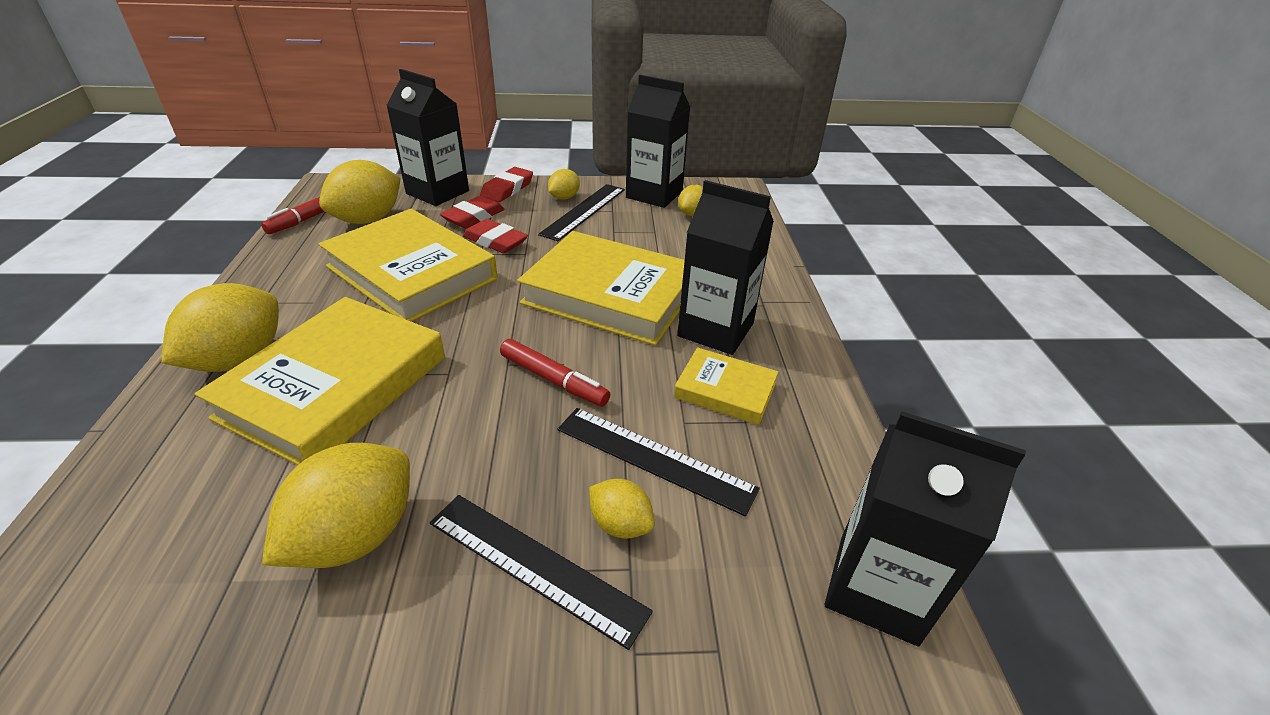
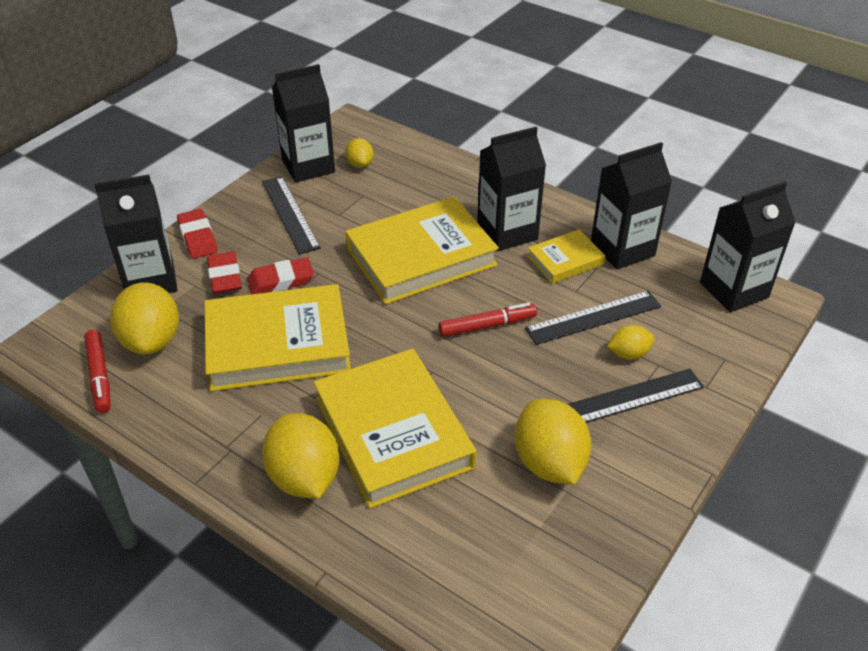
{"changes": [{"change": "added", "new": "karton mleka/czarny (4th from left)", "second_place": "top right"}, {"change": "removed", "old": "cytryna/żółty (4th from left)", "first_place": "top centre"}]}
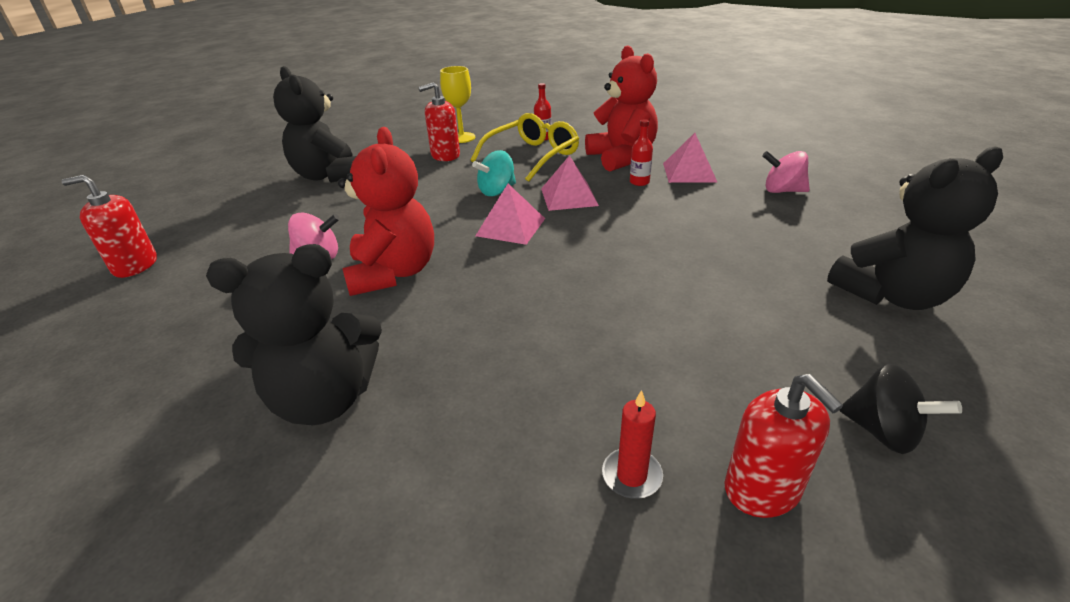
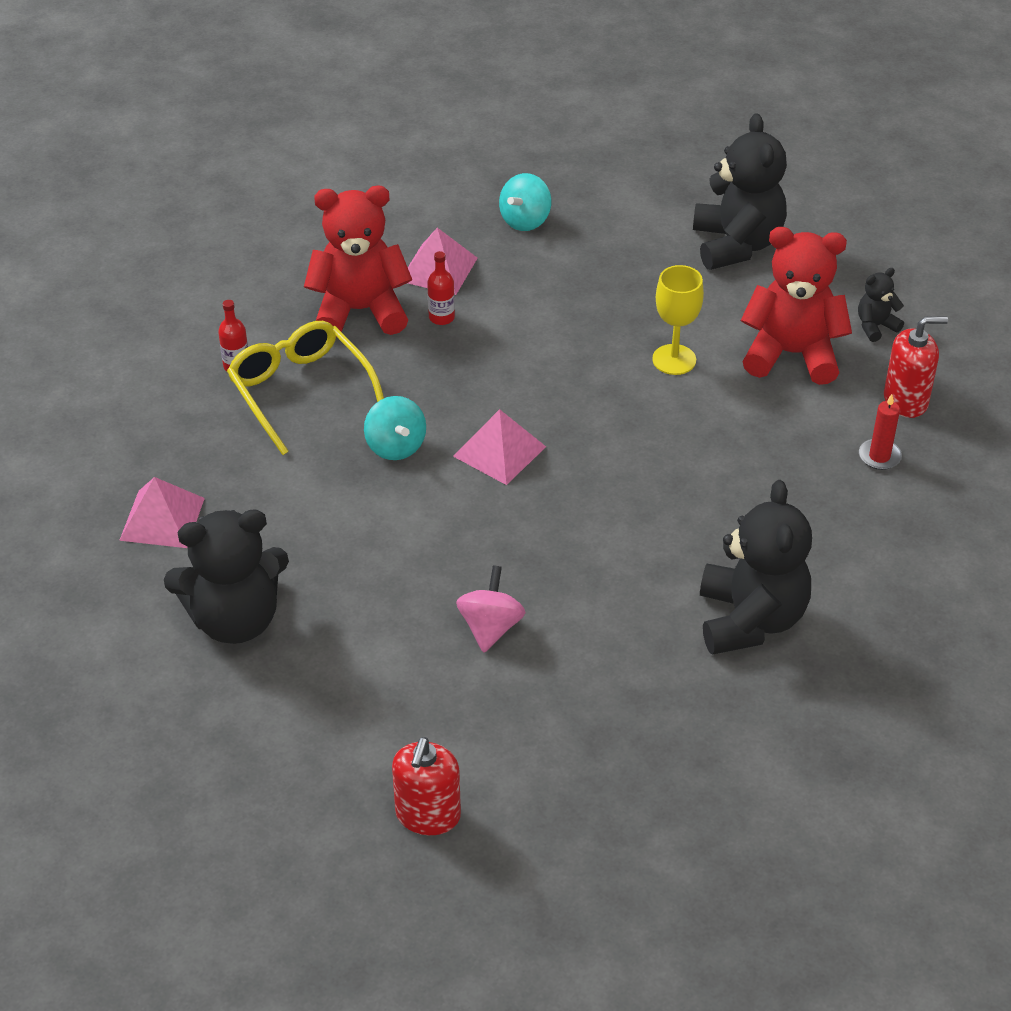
{"changes": [{"change": "moved", "old": "piramida/różowy (2nd from left in the first image)", "new": "piramida/różowy (1st from left)", "first_place": "top centre", "second_place": "middle left"}, {"change": "recoloured", "old": "bączek/różowy (2nd from left)", "new": "bączek/turkusowy (2nd from left)", "first_place": "top right", "second_place": "top centre"}, {"change": "moved", "old": "kielich/żółty", "first_place": "top centre", "second_place": "top right"}, {"change": "moved", "old": "miś/czerwony (1st from left in the first image)", "new": "miś/czerwony (2nd from left)", "first_place": "centre", "second_place": "top right"}, {"change": "replaced", "old": "bączek/czarny", "new": "miś/czarny (4th from left)", "first_place": "bottom right", "second_place": "top right"}, {"change": "removed", "old": "dozownik mydła/czerwony (2nd from left)", "first_place": "top centre"}]}
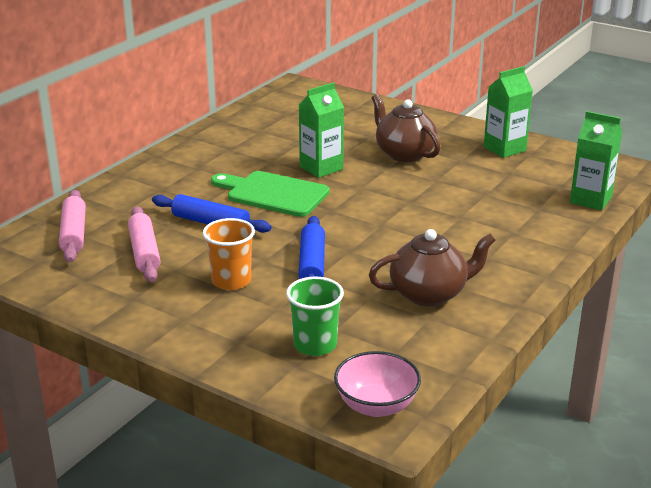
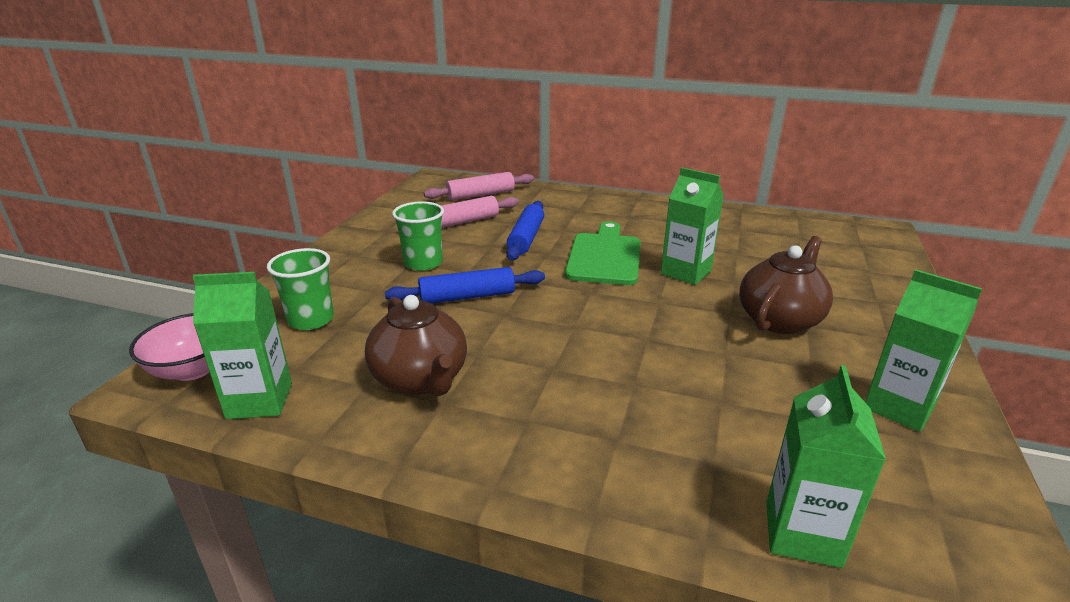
{"changes": [{"change": "added", "new": "karton mleka/zielony (1st from left)", "second_place": "middle left"}, {"change": "recoloured", "old": "szklanka/pomarańczowy", "new": "szklanka/zielony (2nd from left)", "first_place": "centre", "second_place": "centre"}]}
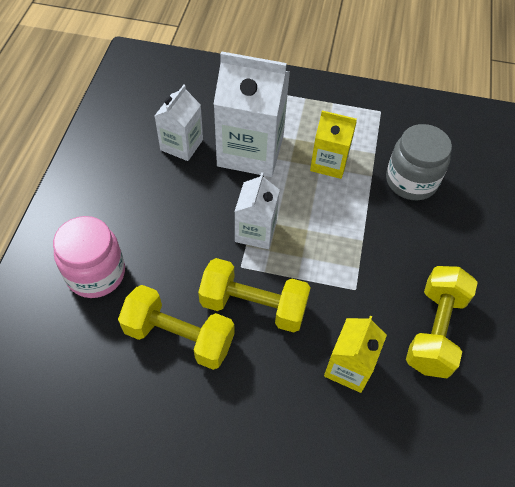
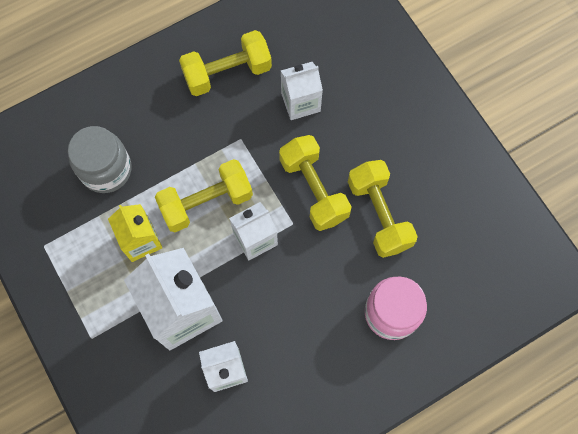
{"changes": [{"change": "added", "new": "hantel/żółty (1st from left)", "second_place": "centre"}, {"change": "recoloured", "old": "karton mleka/żółty (2nd from left)", "new": "karton mleka/biały (4th from left)", "first_place": "bottom right", "second_place": "top centre"}]}
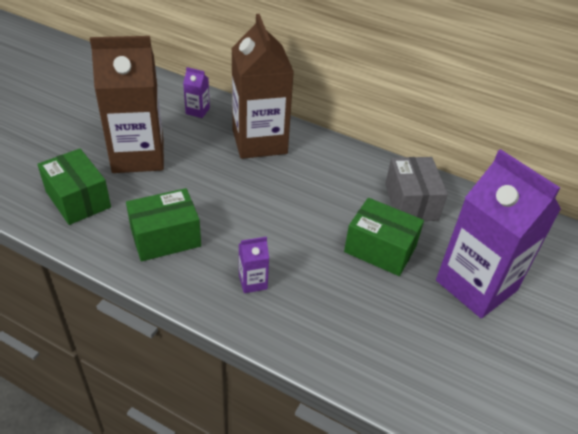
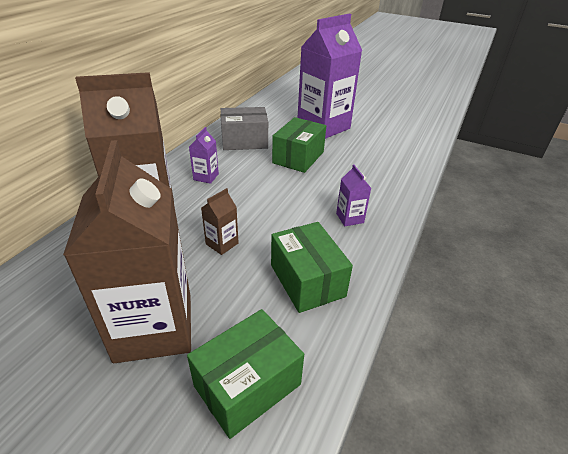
{"changes": [{"change": "moved", "old": "karton mleka/fioletowy (1st from left)", "first_place": "top centre", "second_place": "centre"}, {"change": "added", "new": "karton mleka/brązowy (3rd from left)", "second_place": "centre"}]}
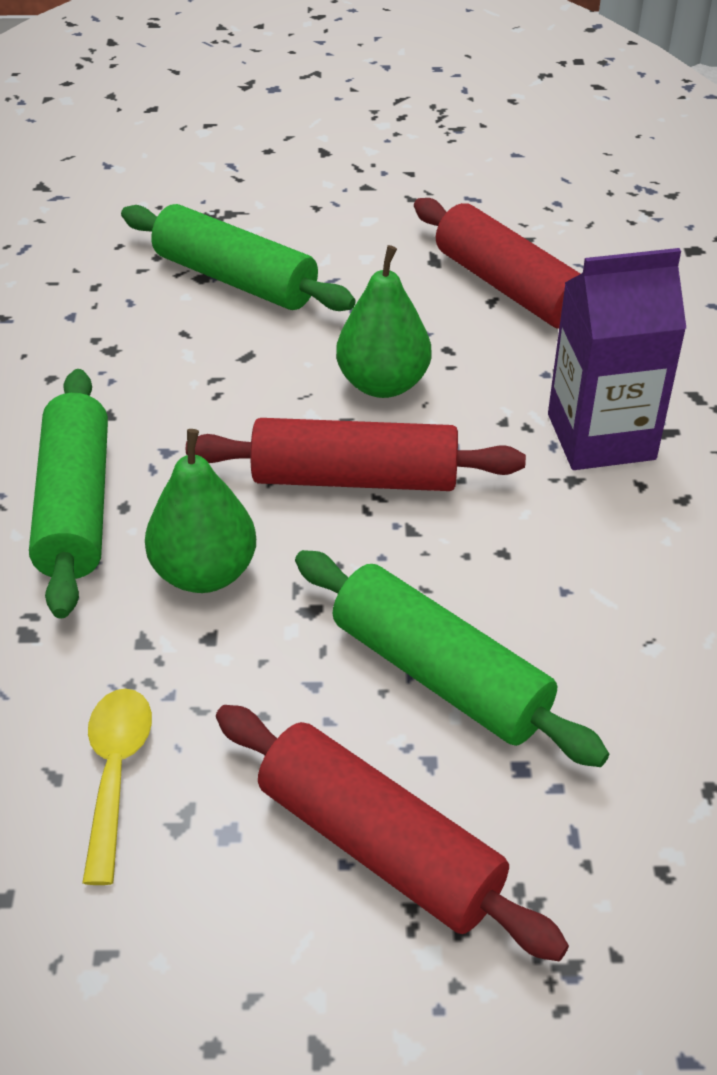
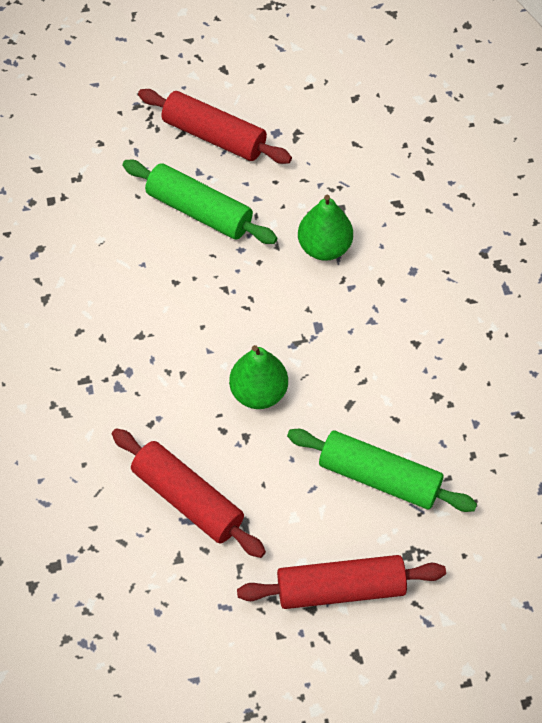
{"changes": [{"change": "moved", "old": "wałek do ciasta/czerwony (1st from left in the first image)", "new": "wałek do ciasta/czerwony (3rd from left)", "first_place": "centre", "second_place": "bottom centre"}, {"change": "removed", "old": "wałek do ciasta/zielony (1st from left)", "first_place": "middle left"}, {"change": "removed", "old": "łyżka/żółty", "first_place": "bottom left"}, {"change": "removed", "old": "karton mleka/fioletowy", "first_place": "middle right"}]}
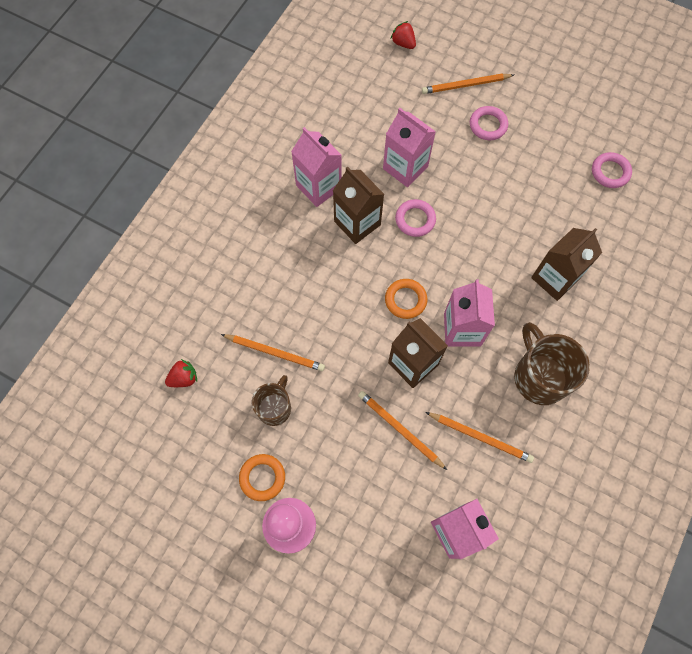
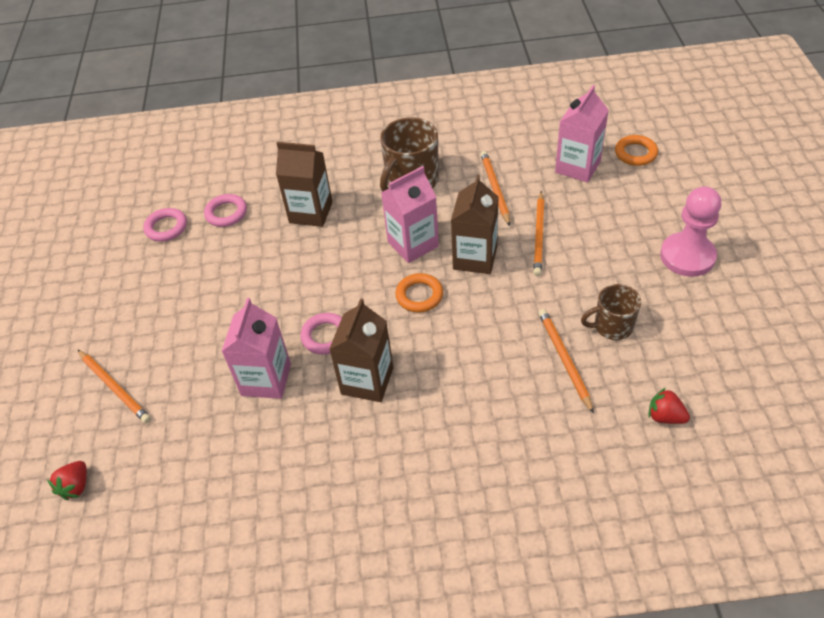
{"changes": [{"change": "moved", "old": "pierścień/różowy (2nd from left)", "first_place": "top right", "second_place": "middle left"}, {"change": "moved", "old": "pierścień/pomarańczowy (1st from left in the first image)", "new": "pierścień/pomarańczowy (2nd from left)", "first_place": "bottom centre", "second_place": "top right"}, {"change": "removed", "old": "karton mleka/różowy (1st from left)", "first_place": "top centre"}]}
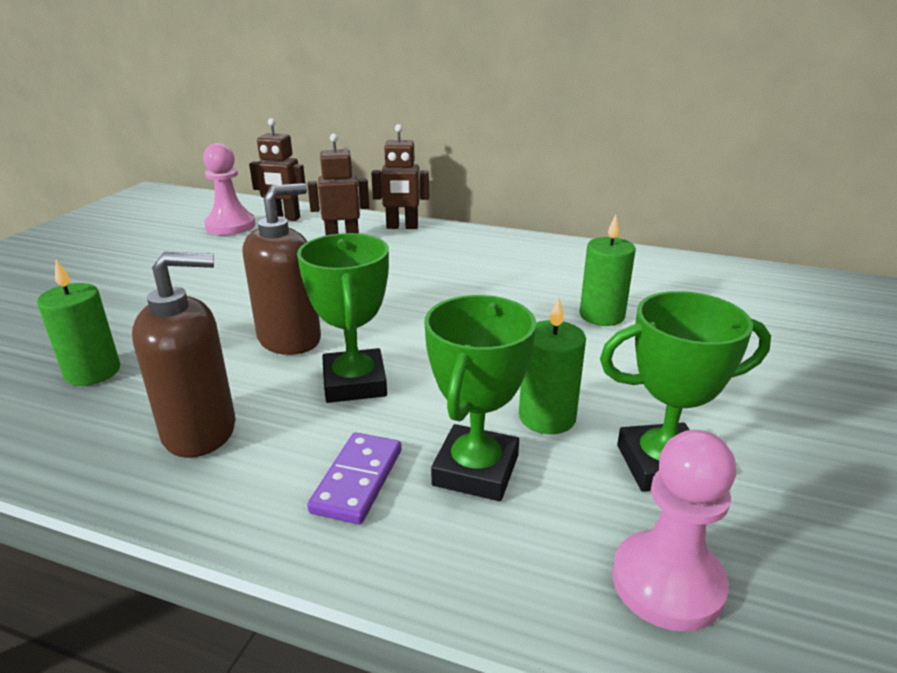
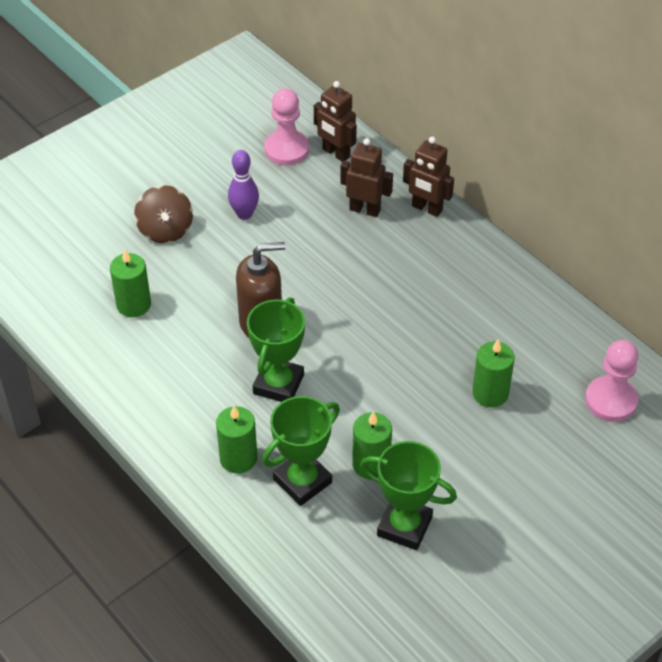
{"changes": [{"change": "added", "new": "bączek/brązowy", "second_place": "top left"}, {"change": "replaced", "old": "kostka domina/fioletowy", "new": "świeca/zielony (2nd from left)", "first_place": "bottom centre", "second_place": "centre"}, {"change": "added", "new": "kręgiel/fioletowy", "second_place": "top centre"}, {"change": "moved", "old": "pionek/różowy (2nd from left)", "first_place": "bottom right", "second_place": "middle right"}, {"change": "removed", "old": "dozownik mydła/brązowy (1st from left)", "first_place": "middle left"}]}
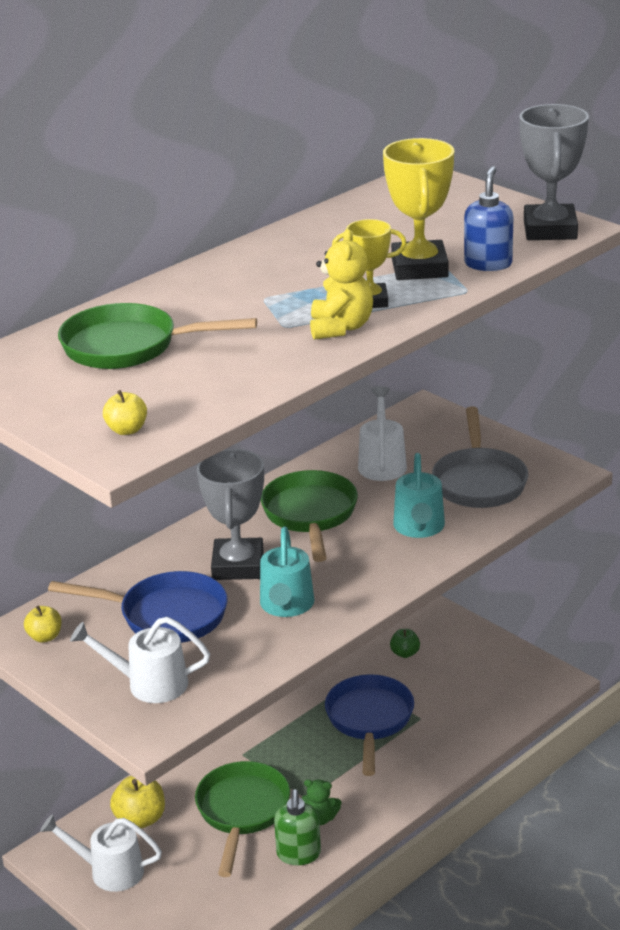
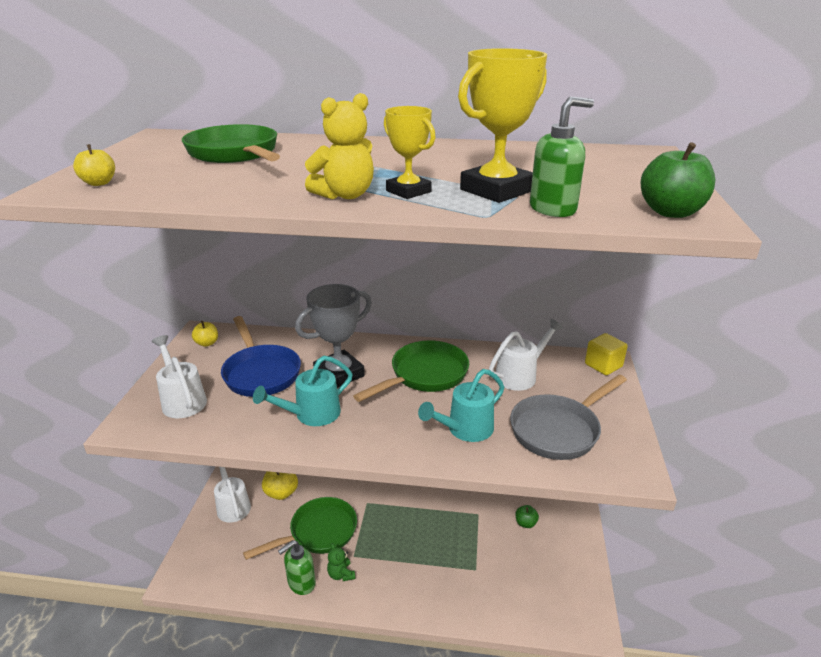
{"changes": [{"change": "recoloured", "old": "dozownik mydła/niebieski", "new": "dozownik mydła/zielony (2nd from left)", "first_place": "top right", "second_place": "top right"}, {"change": "added", "new": "sześcian/żółty", "second_place": "middle right"}, {"change": "replaced", "old": "puchar/szary (2nd from left)", "new": "jabłko/zielony (2nd from left)", "first_place": "top right", "second_place": "top right"}, {"change": "removed", "old": "patelnia/niebieski (2nd from left)", "first_place": "bottom centre"}]}
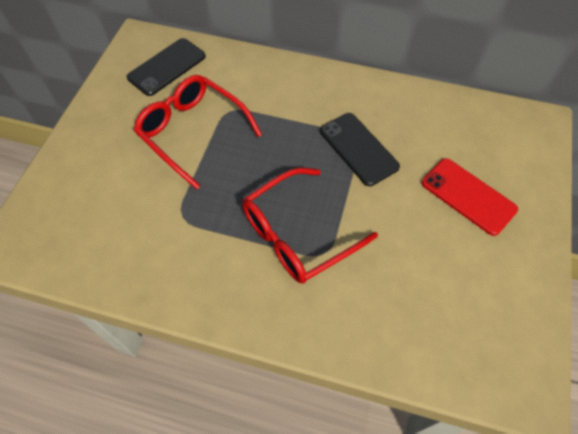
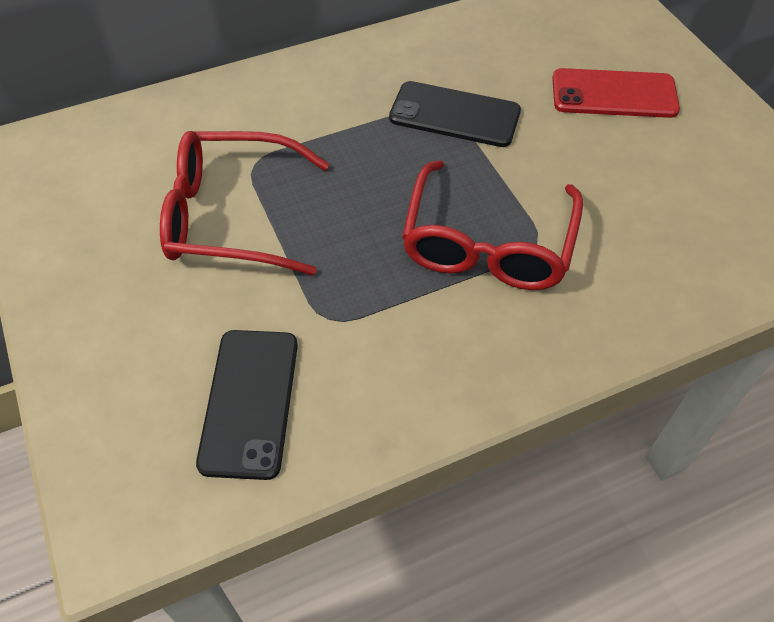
{"changes": [{"change": "moved", "old": "telefon/czarny (1st from left)", "first_place": "top left", "second_place": "middle left"}]}
